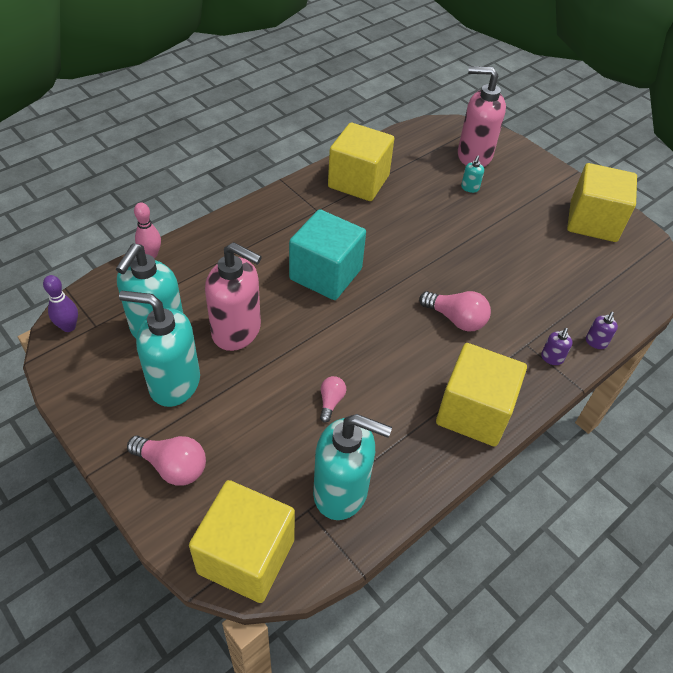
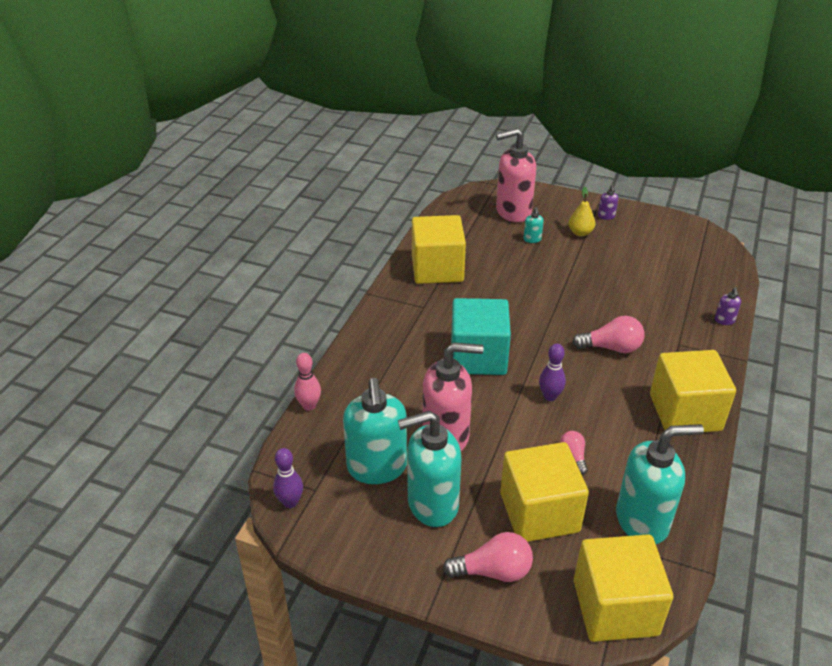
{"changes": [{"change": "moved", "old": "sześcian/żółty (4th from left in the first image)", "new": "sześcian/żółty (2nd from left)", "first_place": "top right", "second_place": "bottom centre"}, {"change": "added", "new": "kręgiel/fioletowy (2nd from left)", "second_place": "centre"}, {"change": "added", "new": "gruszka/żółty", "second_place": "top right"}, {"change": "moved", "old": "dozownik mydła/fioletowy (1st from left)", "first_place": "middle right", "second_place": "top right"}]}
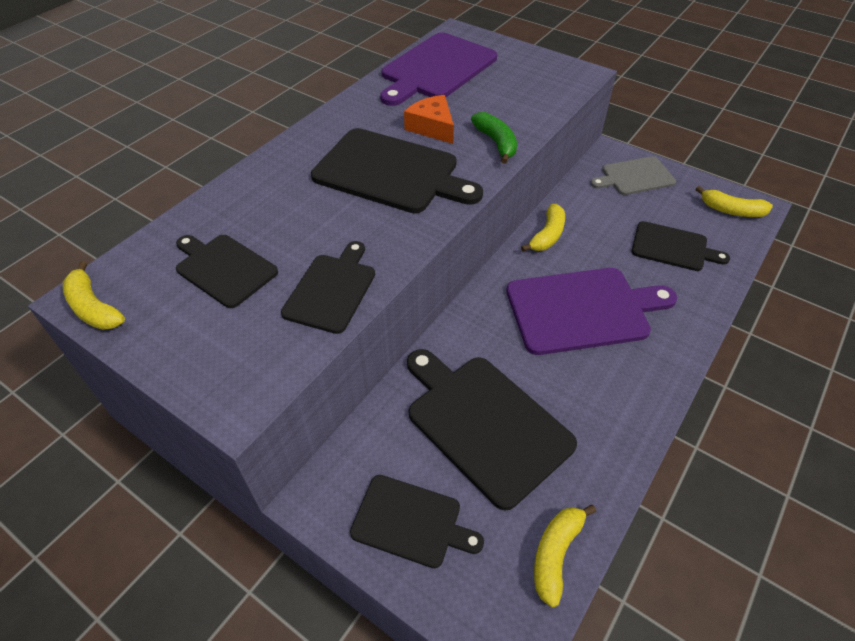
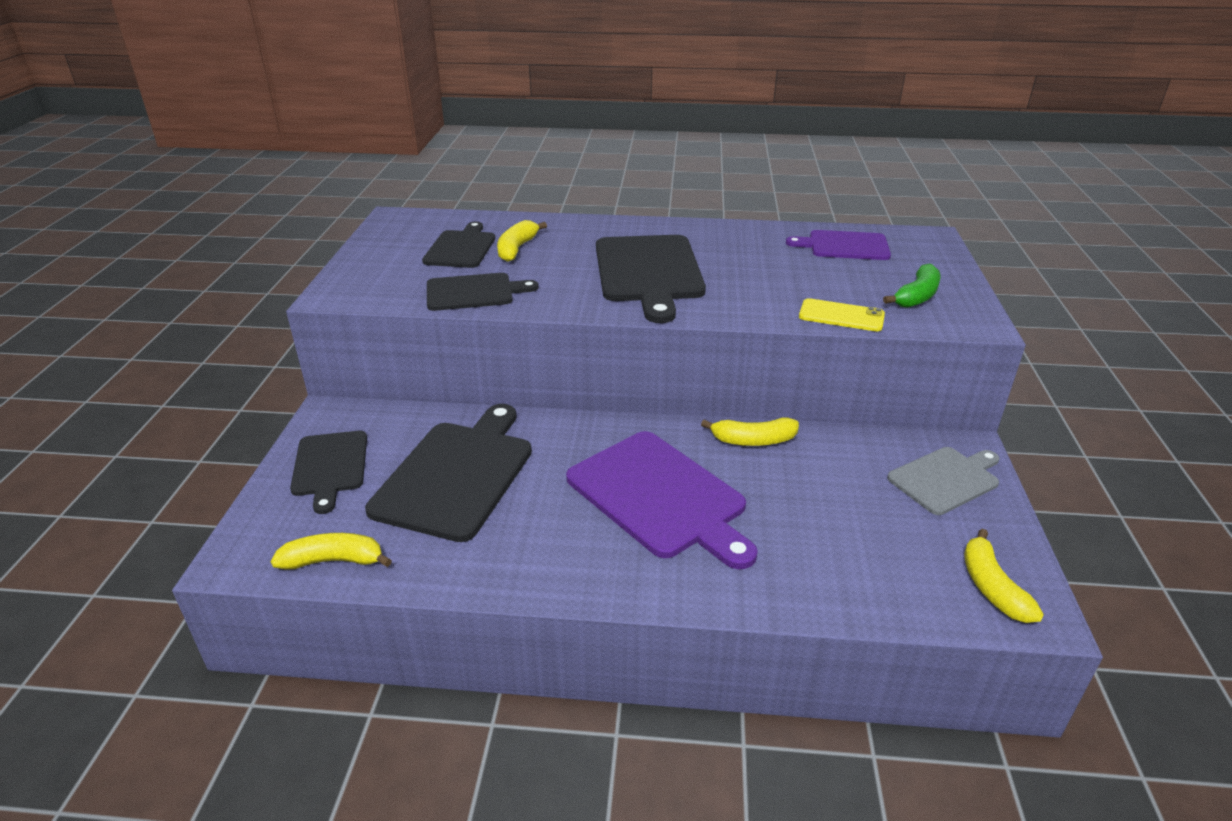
{"changes": [{"change": "moved", "old": "banan/żółty (1st from left in the first image)", "new": "banan/żółty (2nd from left)", "first_place": "middle left", "second_place": "top centre"}, {"change": "resized", "old": "deska do krojenia/fioletowy (1st from left in the first image)", "first_place": "top centre", "second_place": "top right", "factor": 0.6}, {"change": "added", "new": "telefon/żółty", "second_place": "middle right"}, {"change": "moved", "old": "banan/zielony", "first_place": "top centre", "second_place": "middle right"}, {"change": "turned", "old": "deska do krojenia/szary", "first_place": "top right", "second_place": "middle right", "degrees": 105}, {"change": "removed", "old": "ser/pomarańczowy", "first_place": "top centre"}, {"change": "removed", "old": "deska do krojenia/czarny (6th from left)", "first_place": "middle right"}]}
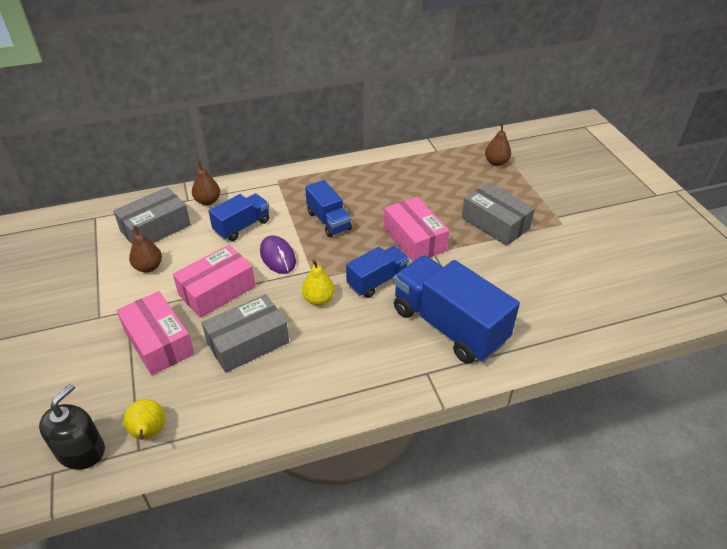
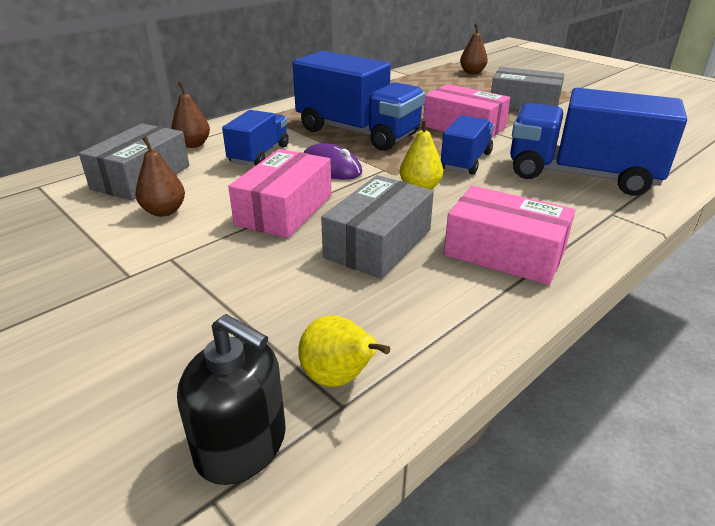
{"changes": [{"change": "turned", "old": "dozownik mydła/czarny", "first_place": "bottom left", "second_place": "bottom left", "degrees": 120}, {"change": "resized", "old": "ciężarówka/niebieski (2nd from left)", "first_place": "centre", "second_place": "top centre", "factor": 1.79}, {"change": "moved", "old": "pudełko/różowy (1st from left in the first image)", "new": "pudełko/różowy (3rd from left)", "first_place": "middle left", "second_place": "middle right"}]}
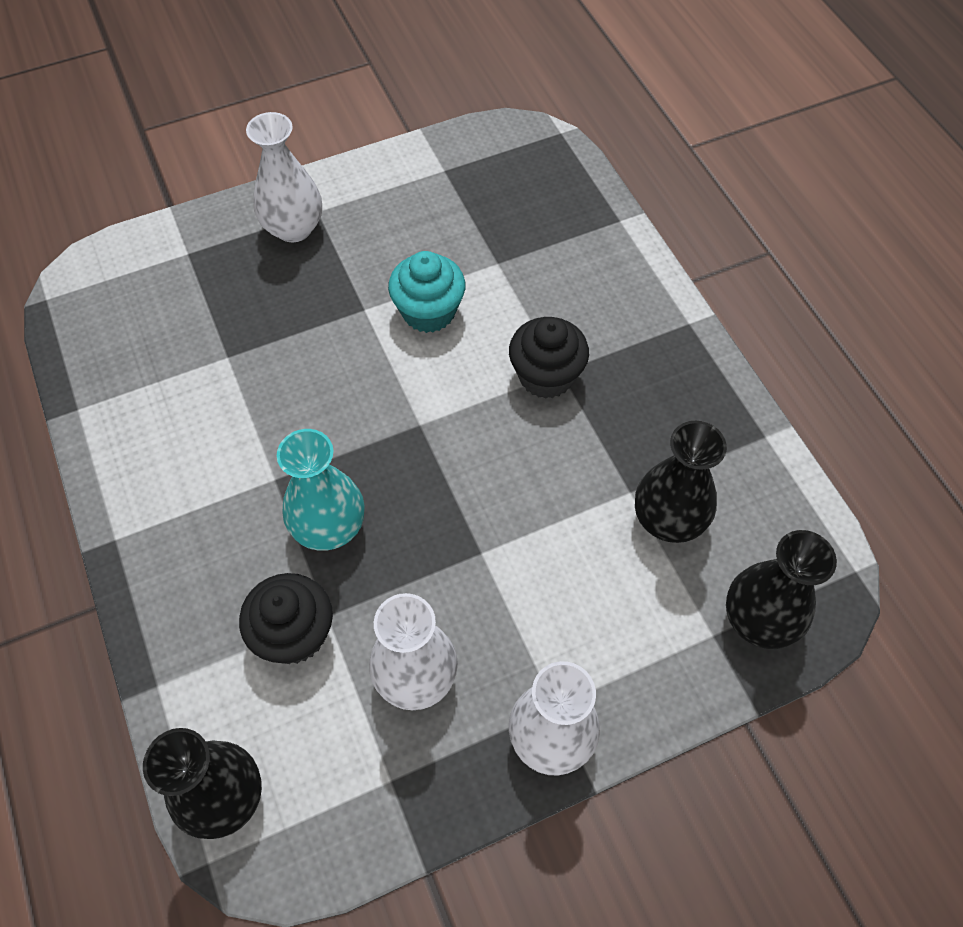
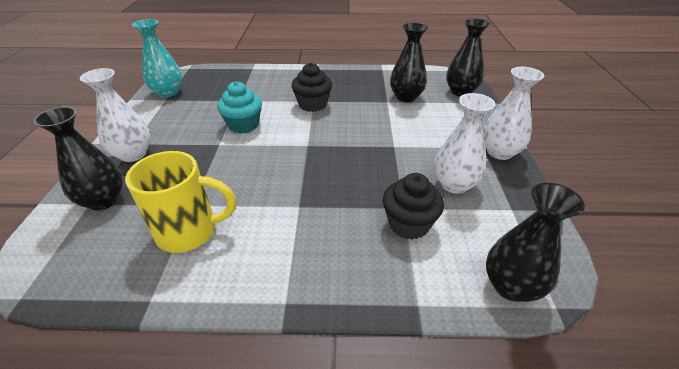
{"changes": [{"change": "added", "new": "wazon/czarny (1st from left)", "second_place": "middle left"}, {"change": "added", "new": "kubek/żółty", "second_place": "middle left"}, {"change": "moved", "old": "wazon/turkusowy", "first_place": "centre", "second_place": "top left"}]}
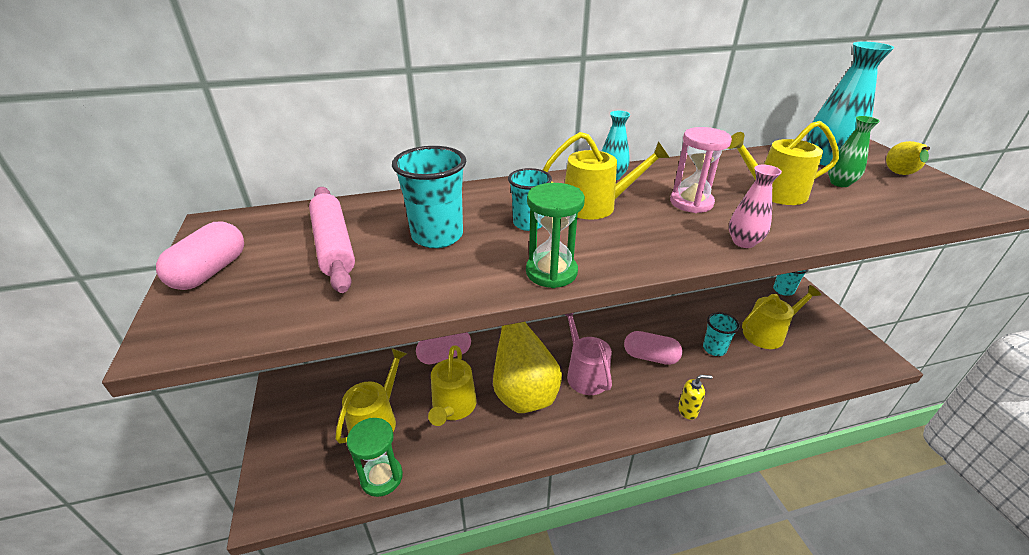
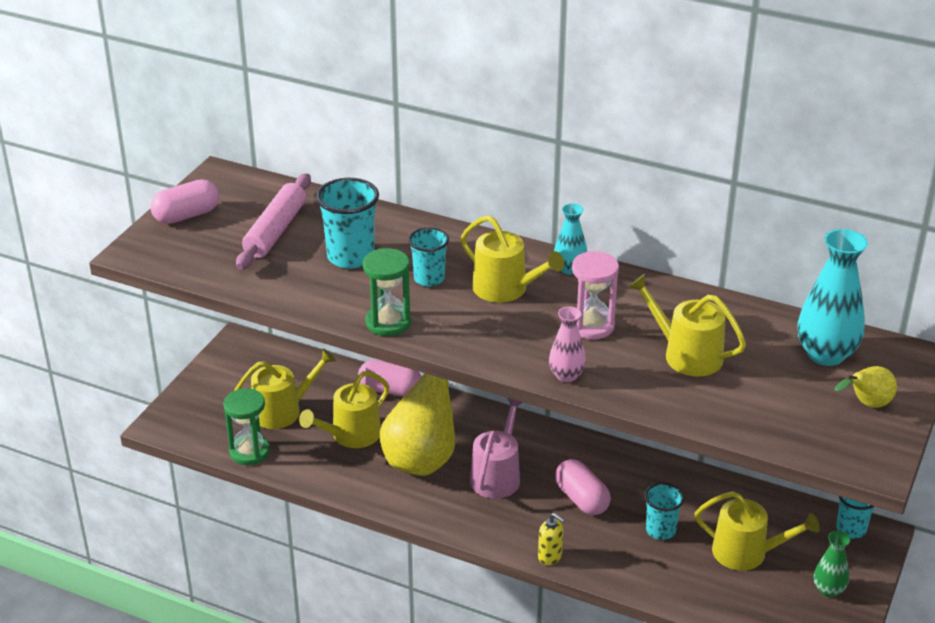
{"changes": [{"change": "moved", "old": "wazon/zielony", "first_place": "top right", "second_place": "bottom right"}]}
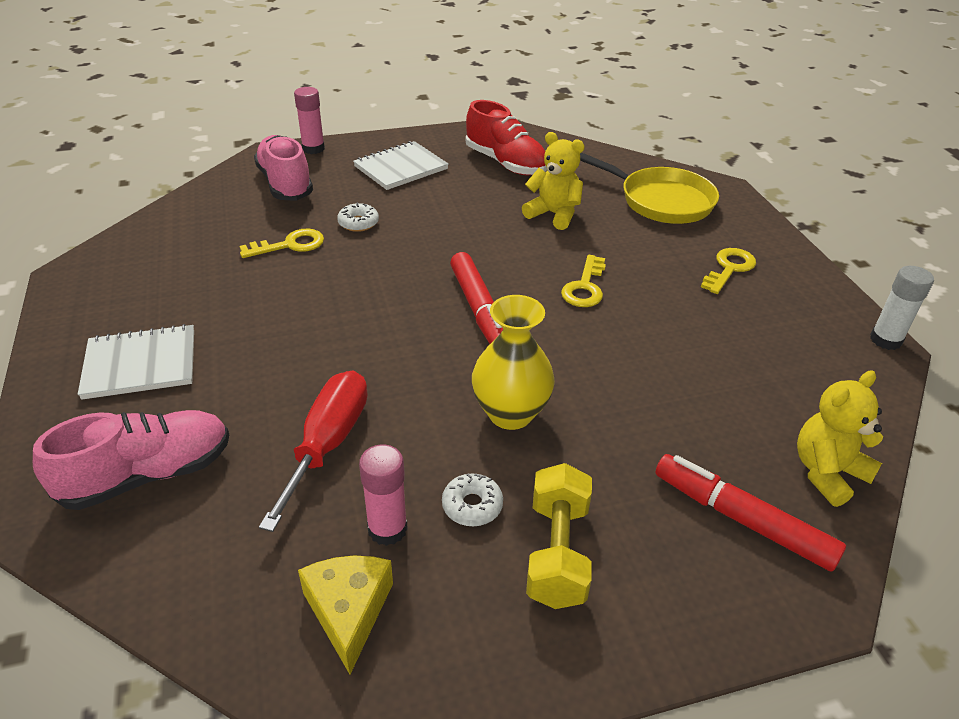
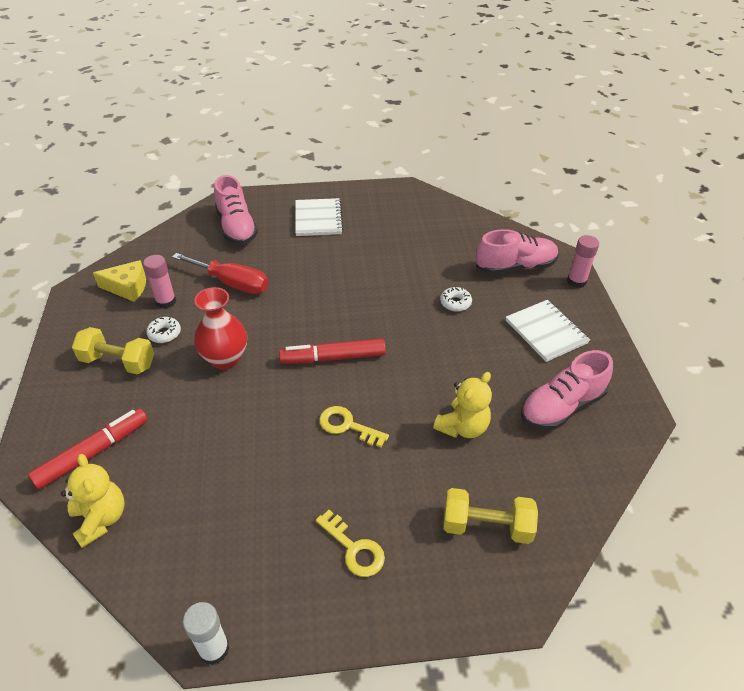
{"changes": [{"change": "recoloured", "old": "wazon/żółty", "new": "wazon/czerwony", "first_place": "centre", "second_place": "middle left"}, {"change": "replaced", "old": "patelnia/żółty", "new": "hantel/żółty (2nd from left)", "first_place": "top right", "second_place": "bottom centre"}, {"change": "recoloured", "old": "but/czerwony", "new": "but/różowy (3rd from left)", "first_place": "top centre", "second_place": "middle right"}, {"change": "removed", "old": "klucz/żółty (1st from left)", "first_place": "middle left"}]}
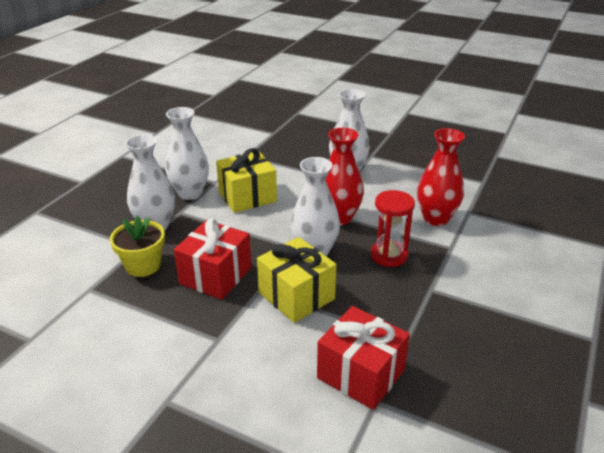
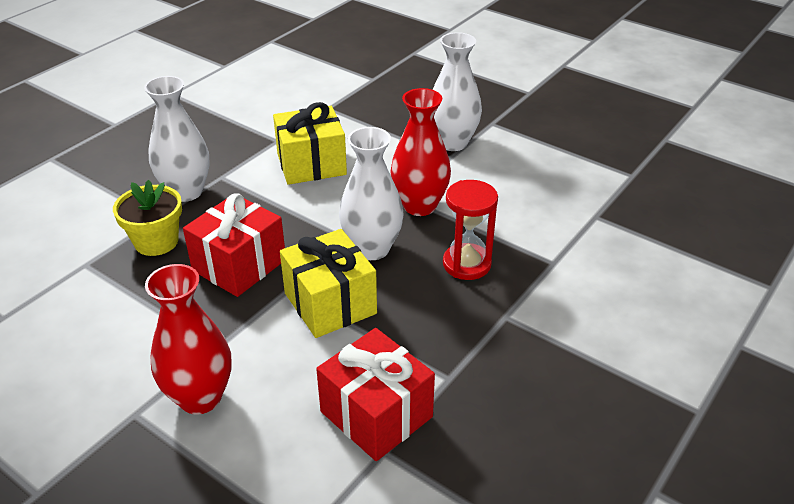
{"changes": [{"change": "moved", "old": "wazon/czerwony (2nd from left in the first image)", "new": "wazon/czerwony (1st from left)", "first_place": "middle right", "second_place": "bottom left"}, {"change": "removed", "old": "wazon/biały (2nd from left)", "first_place": "middle left"}]}
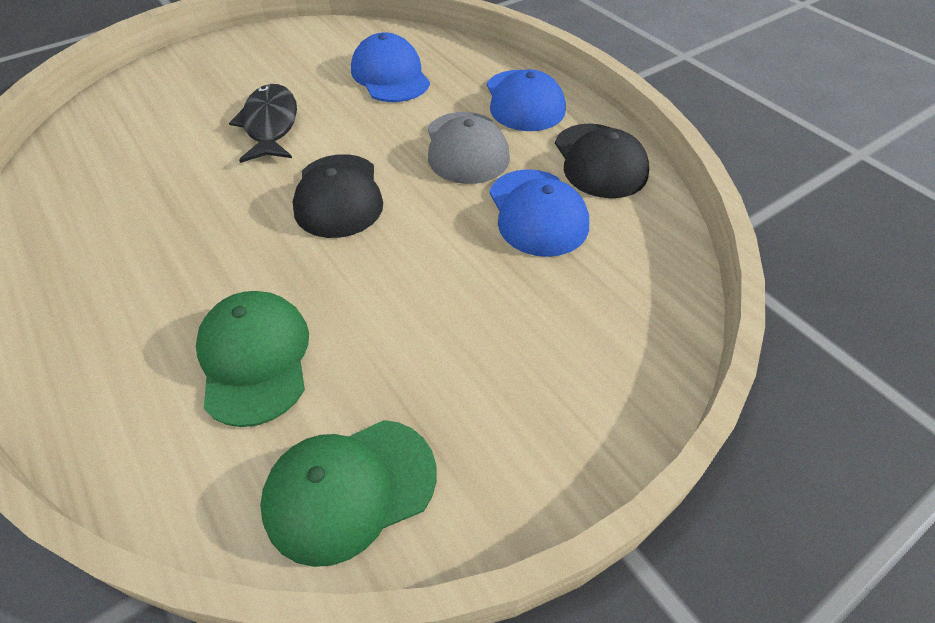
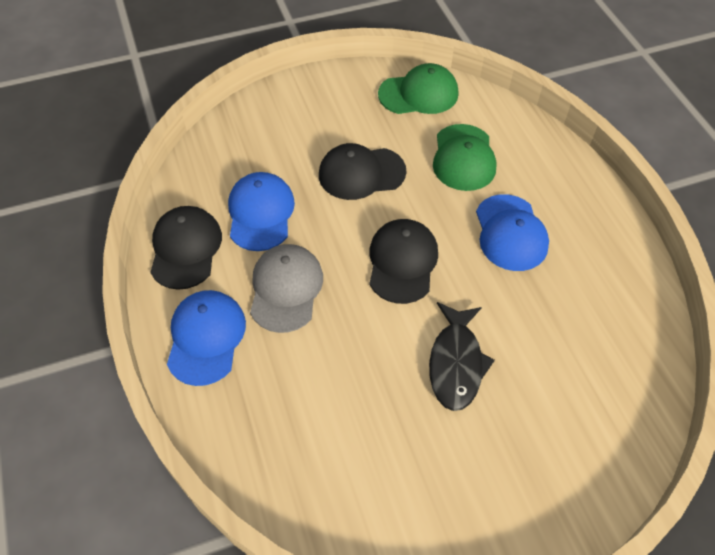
{"changes": [{"change": "added", "new": "czapka/czarny (2nd from left)", "second_place": "top centre"}, {"change": "moved", "old": "czapka/niebieski (1st from left in the first image)", "new": "czapka/niebieski (3rd from left)", "first_place": "top centre", "second_place": "middle right"}]}
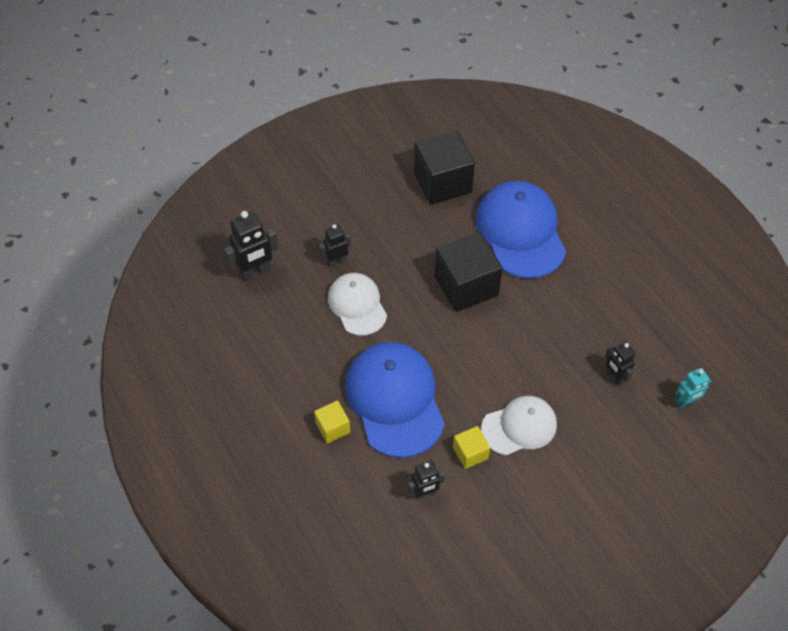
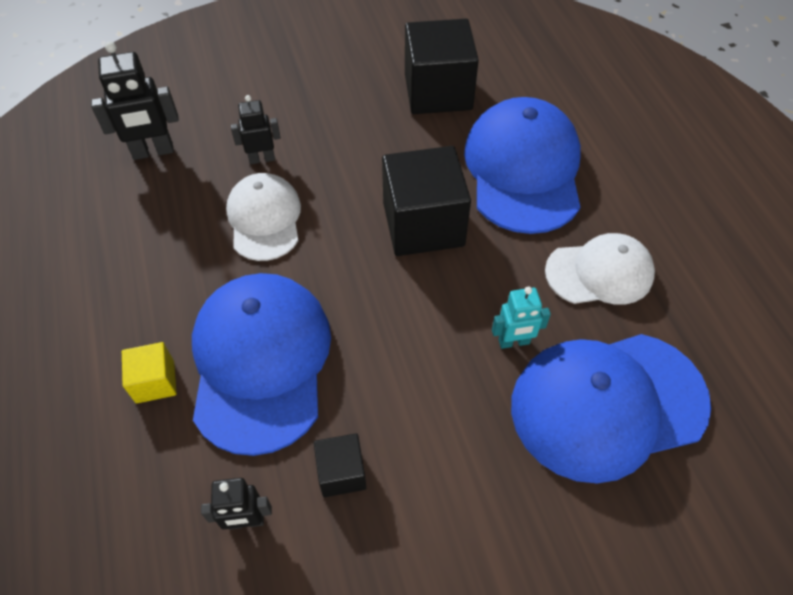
{"changes": [{"change": "recoloured", "old": "sześcian/żółty (2nd from left)", "new": "sześcian/czarny (1st from left)", "first_place": "bottom centre", "second_place": "bottom centre"}, {"change": "moved", "old": "robot/turkusowy", "first_place": "middle right", "second_place": "centre"}, {"change": "replaced", "old": "robot/czarny (4th from left)", "new": "czapka/niebieski (3rd from left)", "first_place": "middle right", "second_place": "bottom right"}, {"change": "moved", "old": "czapka/biały (2nd from left)", "first_place": "bottom centre", "second_place": "middle right"}]}
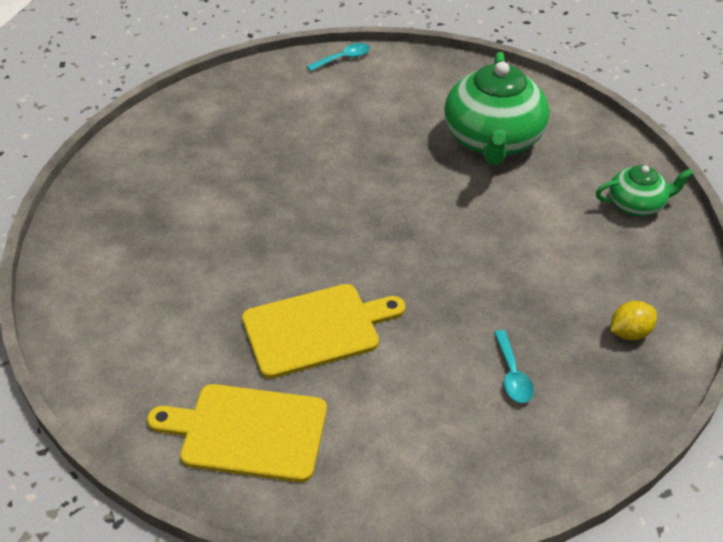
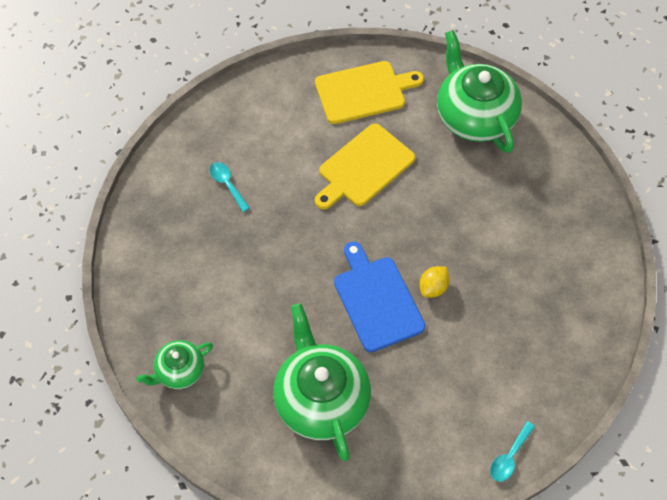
{"changes": [{"change": "added", "new": "deska do krojenia/niebieski", "second_place": "centre"}, {"change": "moved", "old": "cytryna/żółty", "first_place": "middle right", "second_place": "centre"}, {"change": "added", "new": "imbryk/zielony (3rd from left)", "second_place": "top right"}]}
